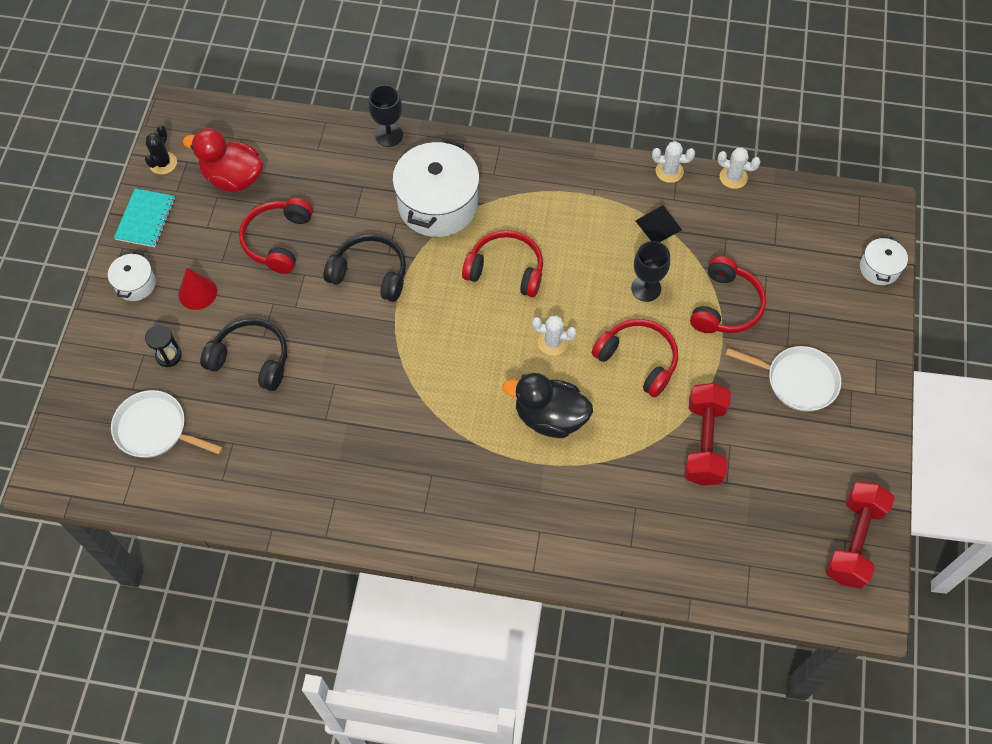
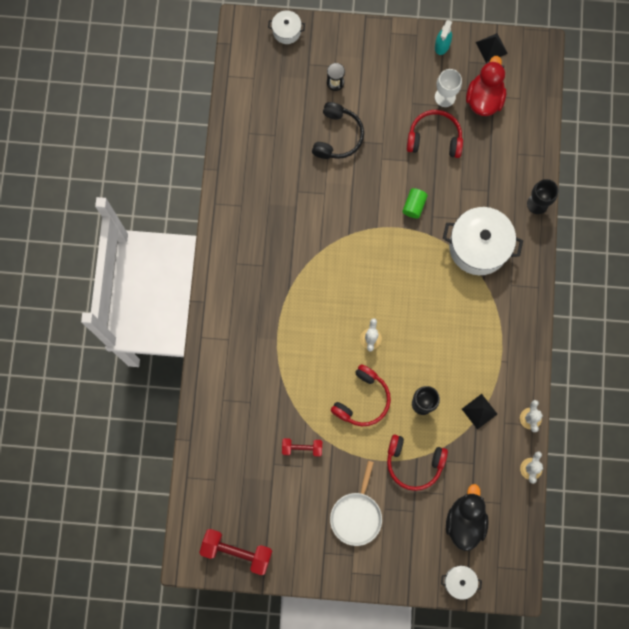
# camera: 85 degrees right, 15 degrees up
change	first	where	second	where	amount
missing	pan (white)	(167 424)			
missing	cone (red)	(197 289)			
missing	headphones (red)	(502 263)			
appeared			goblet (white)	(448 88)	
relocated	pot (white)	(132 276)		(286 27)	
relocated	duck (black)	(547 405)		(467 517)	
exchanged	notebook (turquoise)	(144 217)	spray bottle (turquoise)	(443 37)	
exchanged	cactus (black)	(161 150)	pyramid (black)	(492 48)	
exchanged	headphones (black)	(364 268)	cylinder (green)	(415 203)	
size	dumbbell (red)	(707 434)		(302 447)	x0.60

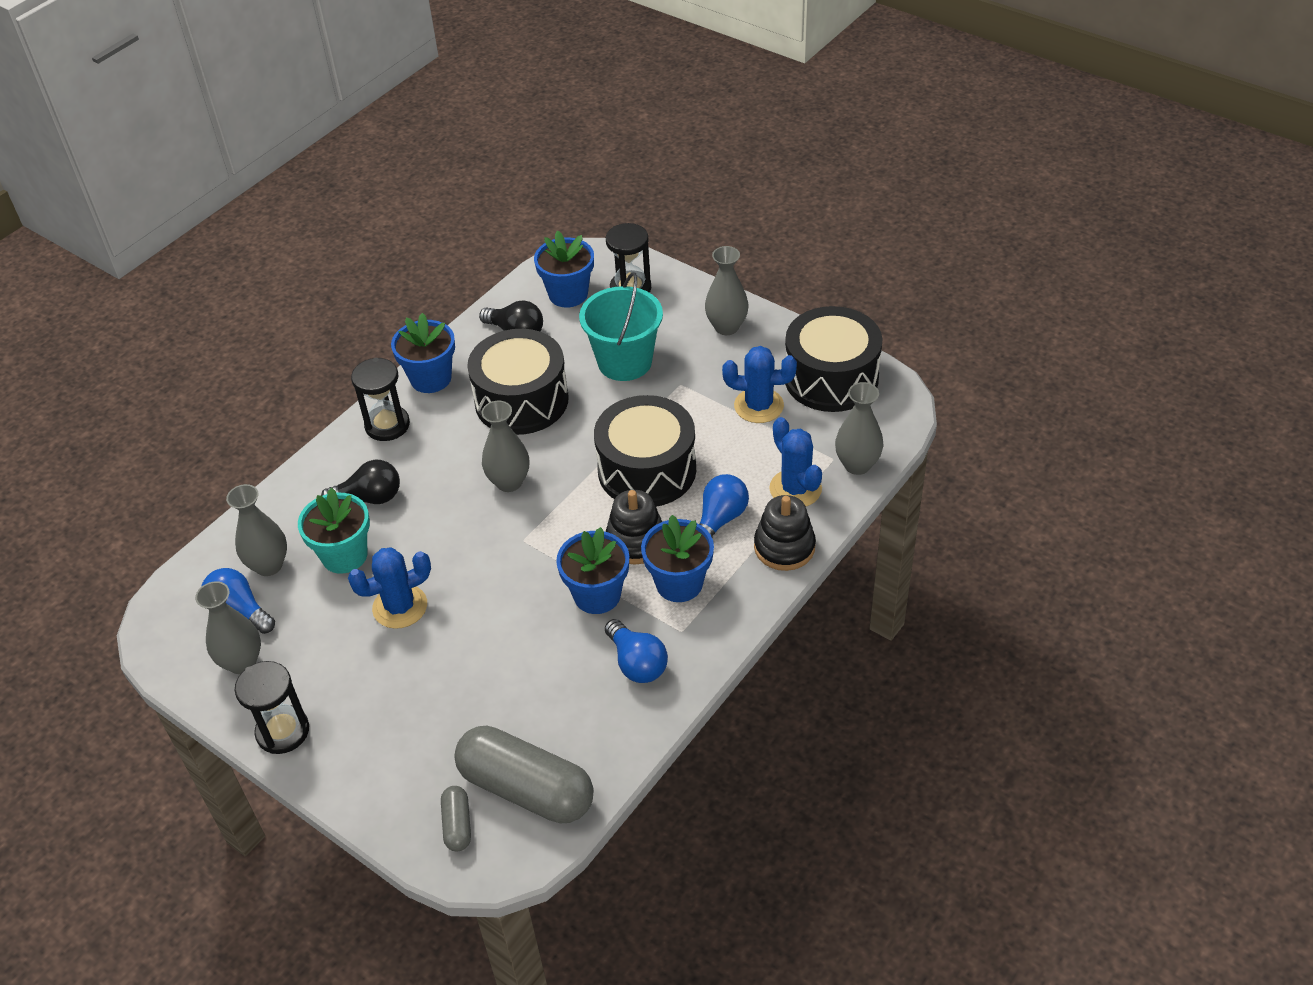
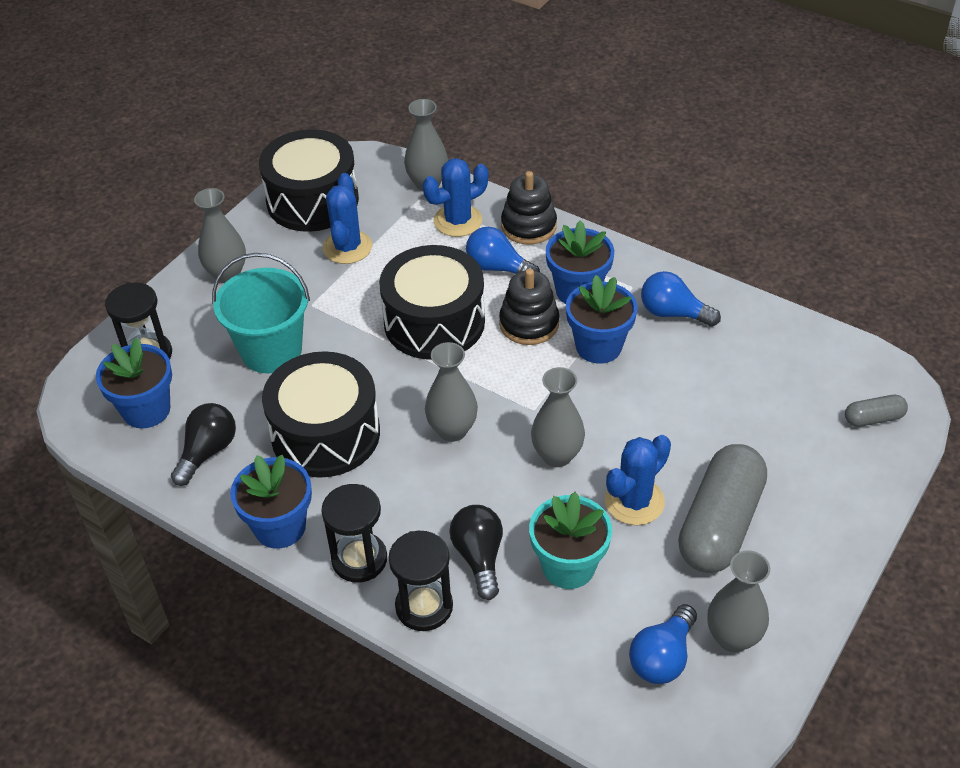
# camera: 95 degrees left, 0 degrees up
change	first	where	second	where	amount
relocated	vase (grey)	(256 530)		(558 417)	
relocated	hourglass (black)	(272 707)		(421 581)	
relocated	capsule (grey)	(523 774)		(722 508)	
spun	cactus (blue)	(389 588)		(638 480)	75 degrees clockwise
spun	light bulb (blue)	(636 651)		(681 299)	120 degrees counterclockwise

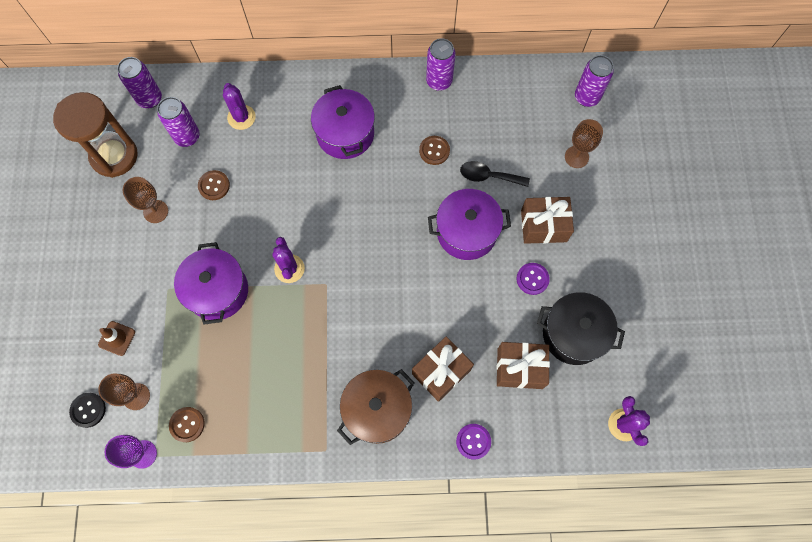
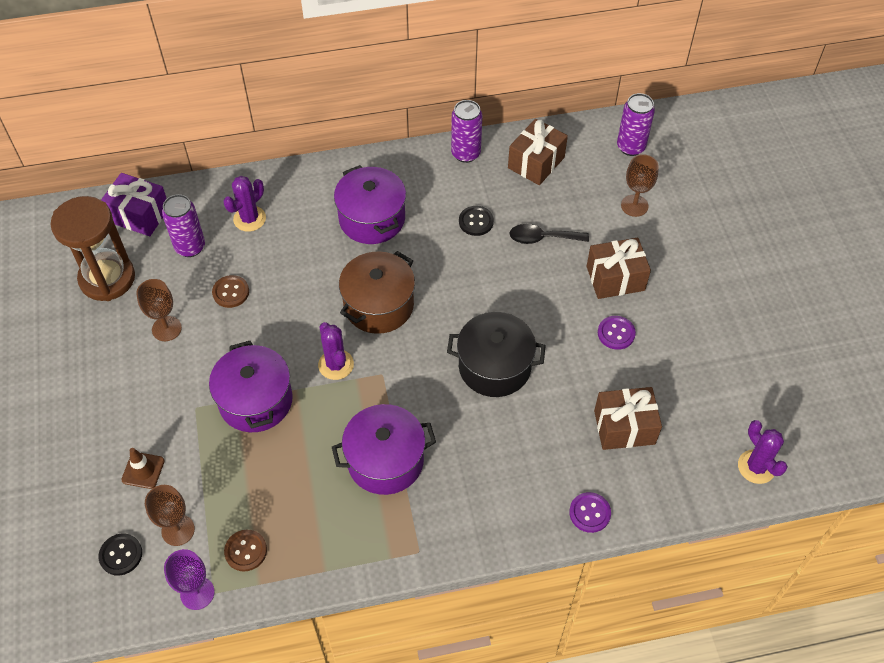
# camera: 10 degrees left, 15 degrees down
change	first	where	second	where	amount
relocated	pot (brown)	(376 407)		(377 292)	
relocated	gift (brown)	(443 369)		(538 152)	
relocated	pot (purple)	(469 224)		(384 449)	
relocated	pot (black)	(581 328)		(496 354)	
exchanged	can (purple)	(139 82)	gift (purple)	(134 204)	
colour	button (brown)	(434 150)	button (black)	(476 221)	
spun	cactus (purple)	(239 106)		(244 204)	75 degrees clockwise

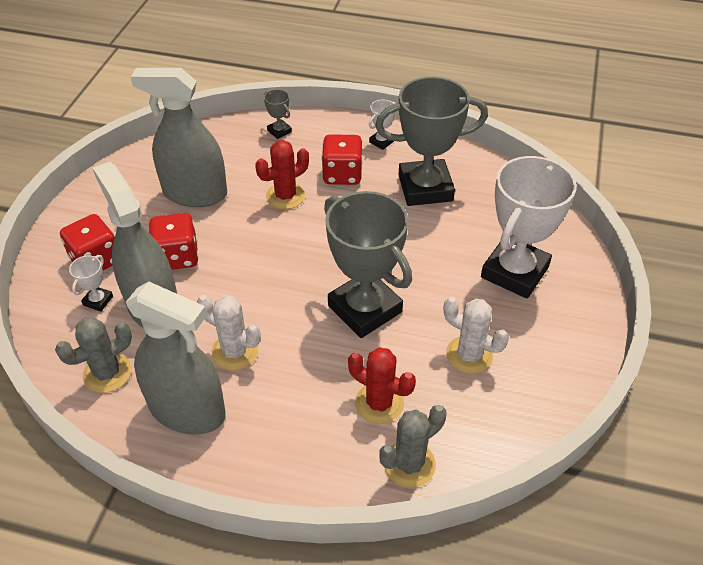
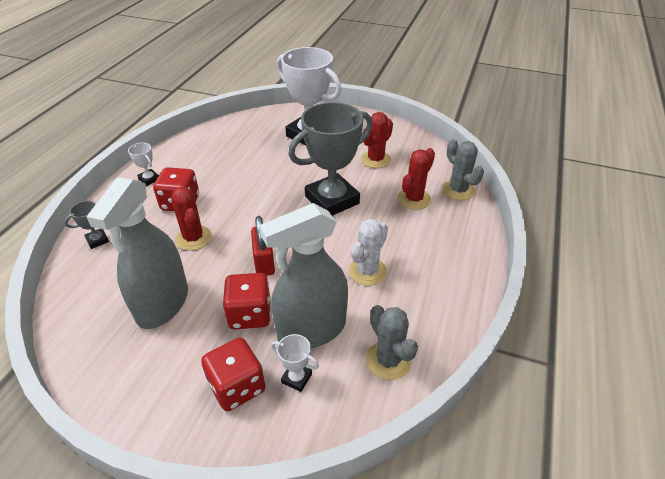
# camera: 85 degrees left, 5 degrees down
change	first	where	second	where	amount
missing	spray bottle (grey)	(176 358)			
missing	trophy (grey)	(431 141)			
appeared			padlock (red)	(263 246)	
colour	cactus (white)	(476 335)	cactus (red)	(377 140)	

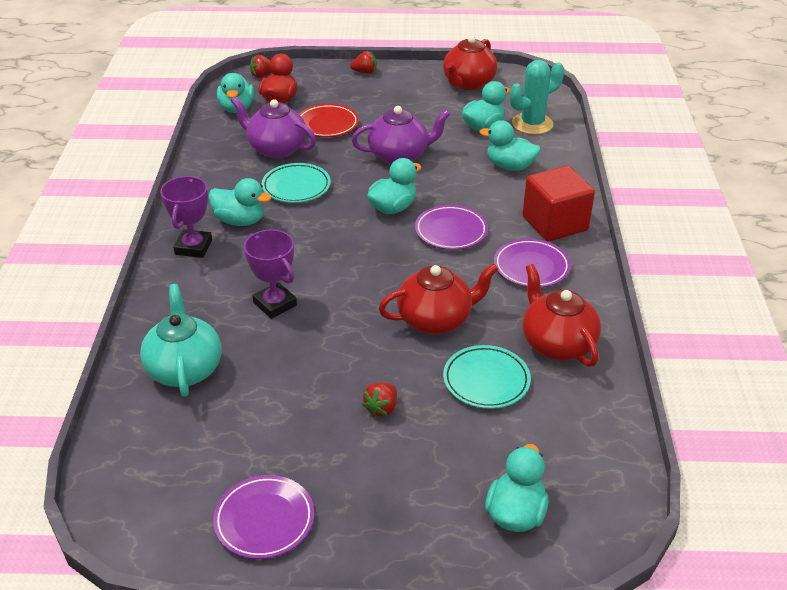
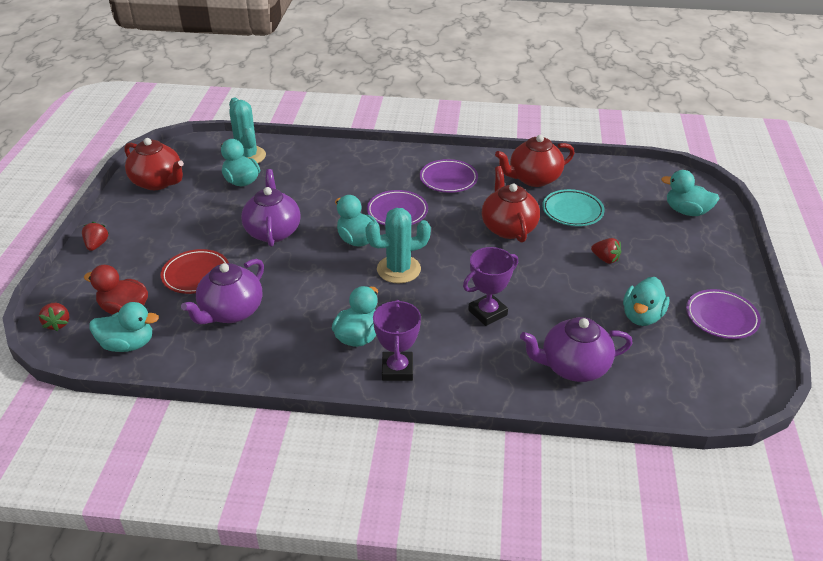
# camera: 85 degrees left, 0 degrees up
change	first	where	second	where	amount
missing	plate (turquoise)	(296 183)			
missing	cube (red)	(559 203)			
appeared			cactus (turquoise)	(398 245)	
relocated	duck (turquoise)	(510 145)		(646 301)	
colour	teapot (turquoise)	(181 340)	teapot (purple)	(576 349)	
spun	trophy (purple)	(186 217)		(397 340)	75 degrees clockwise

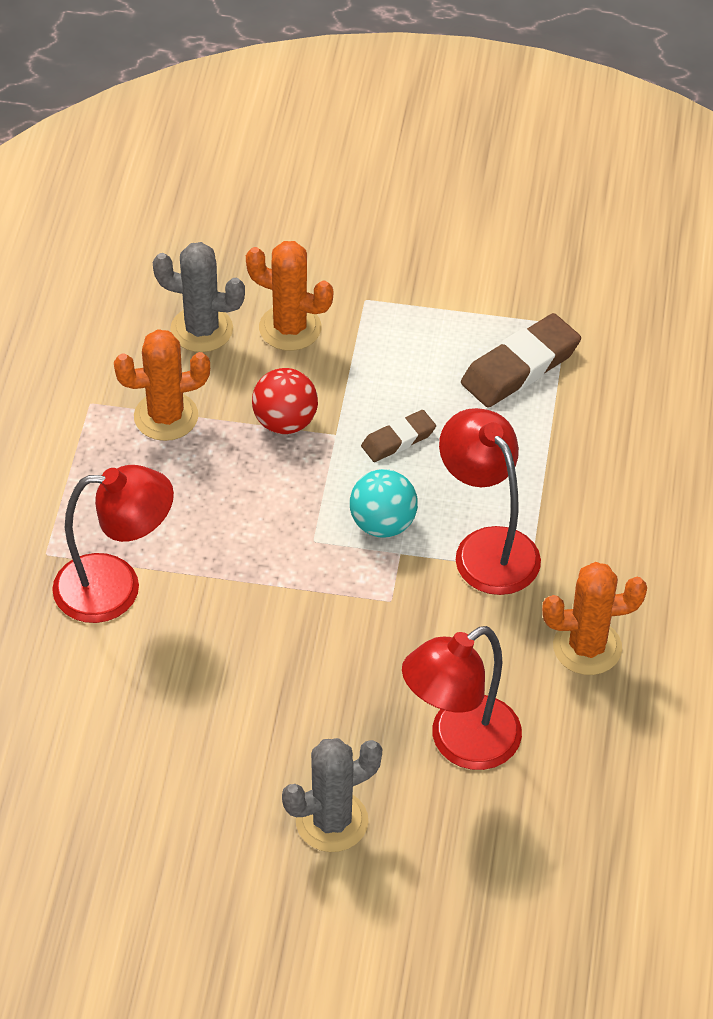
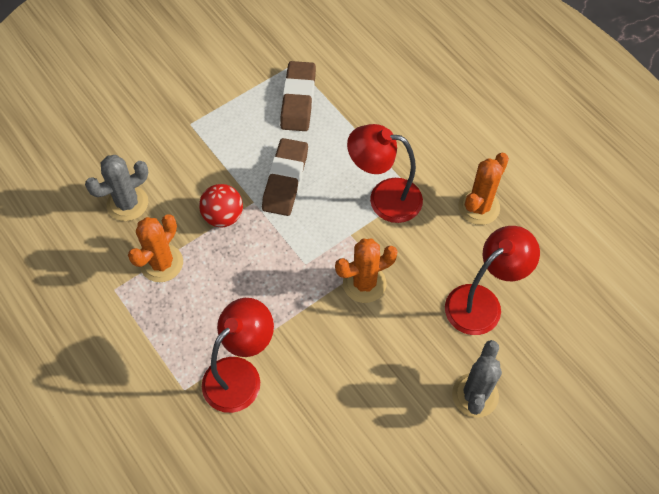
# camera: 45 degrees left, 10 degrees up
change	first	where	second	where	amount
missing	ball (turquoise)	(384 503)			
relocated	cactus (orange)	(289 296)		(366 271)	
spun	lamp (red)	(462 698)		(492 280)	135 degrees counterclockwise
size	eraser (brown)	(398 436)		(285 177)	x1.72

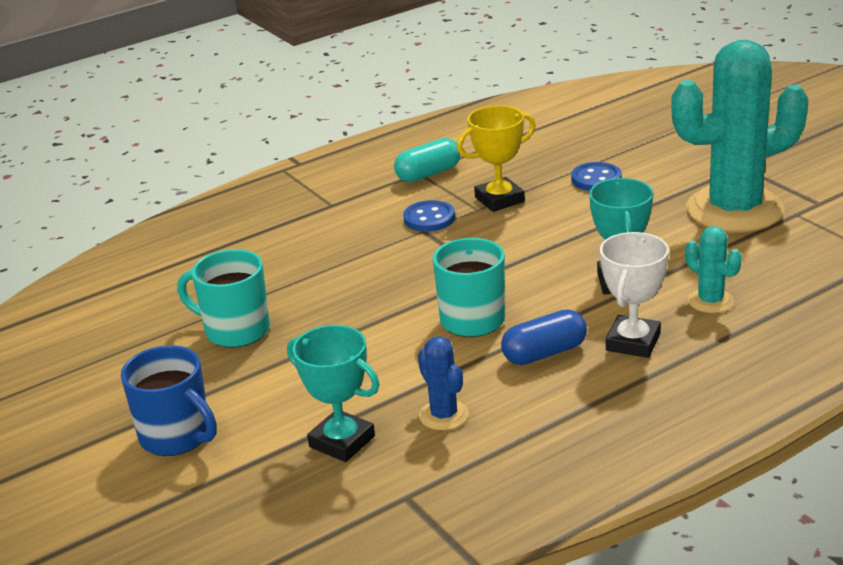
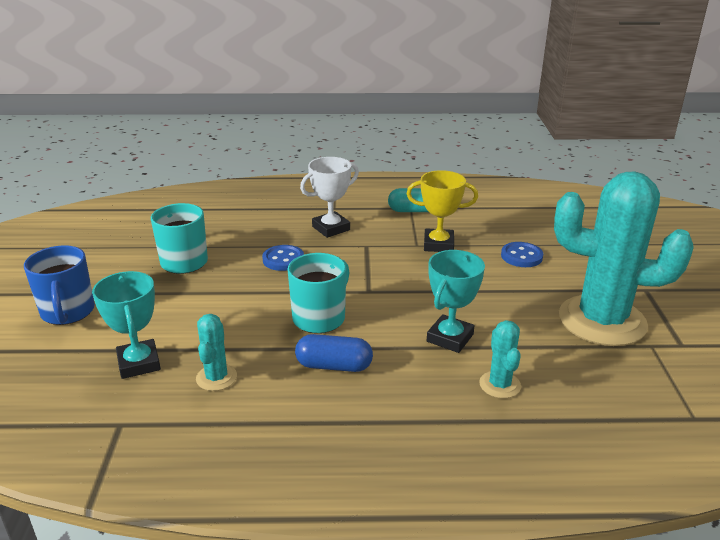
# camera: 30 degrees right, 0 degrees up
change	first	where	second	where	amount
relocated	button (blue)	(429 216)		(283 258)	
relocated	trophy (white)	(634 295)		(329 197)	
colour	cactus (blue)	(443 383)	cactus (turquoise)	(216 352)	

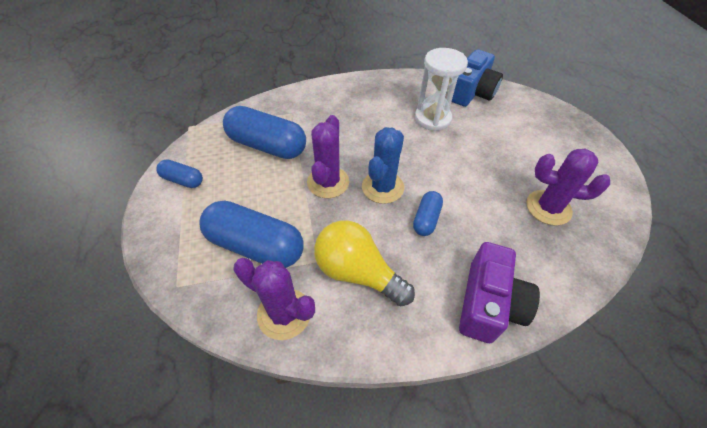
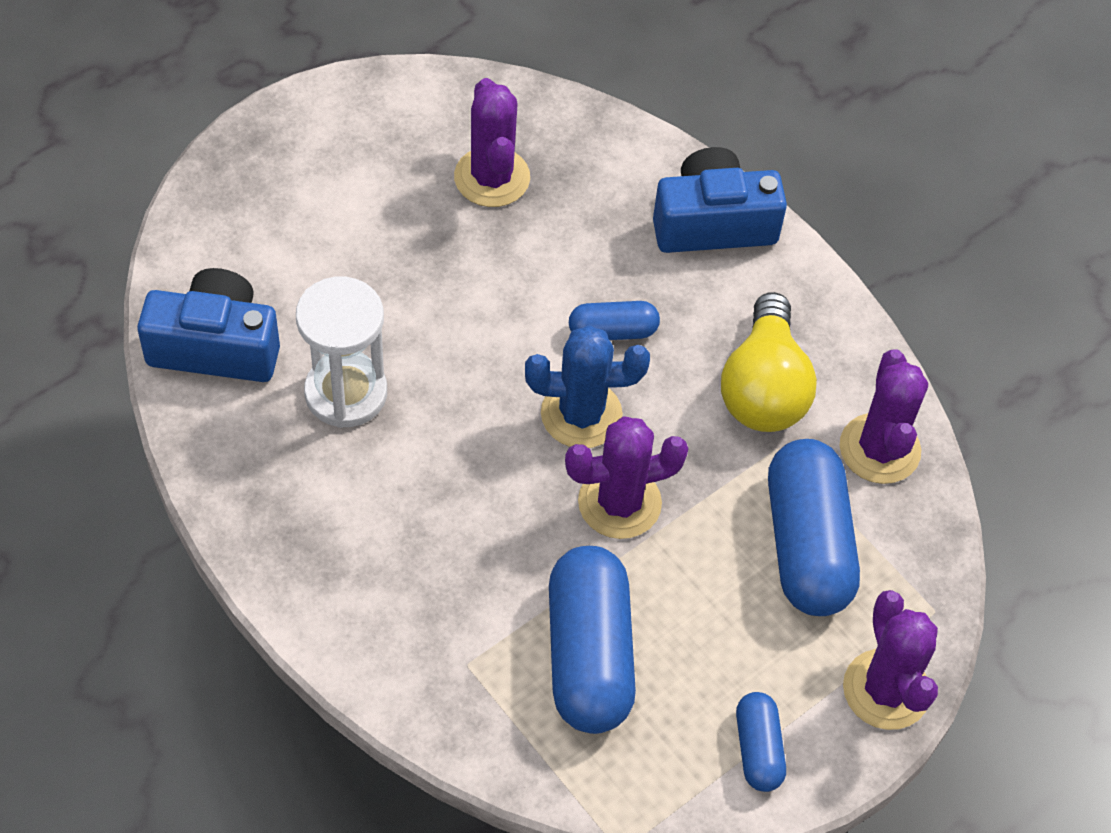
# camera: 120 degrees left, 5 degrees up
change	first	where	second	where	amount
appeared			cactus (purple)	(890 660)	
colour	camera (purple)	(499 292)	camera (blue)	(720 200)	

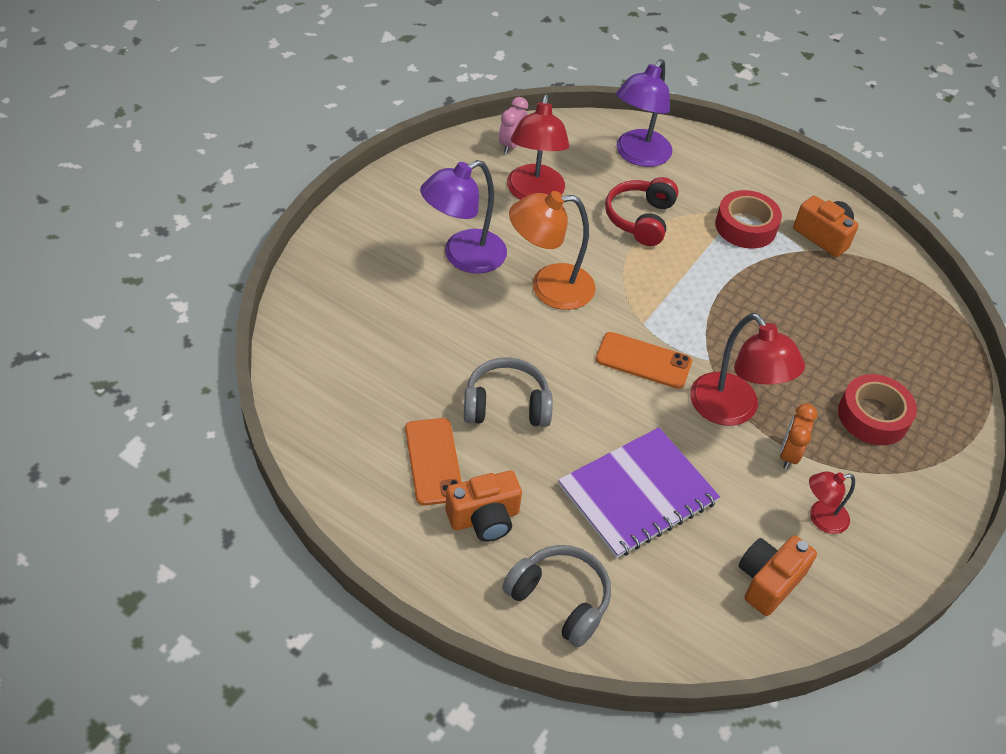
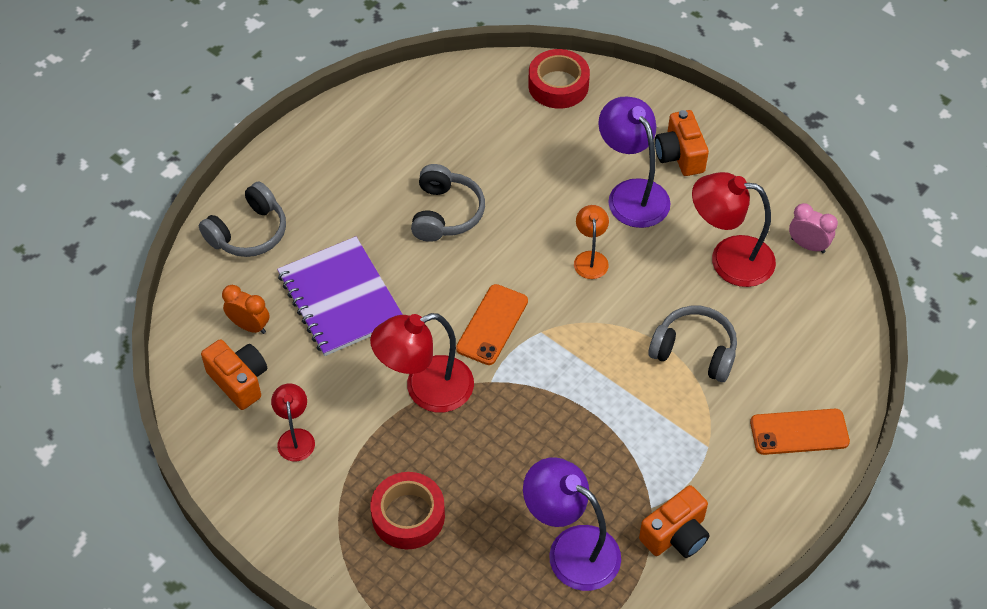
# camera: 100 degrees right, 5 degrees up
change	first	where	second	where	amount
relocated	phone (orange)	(433 461)		(800 432)	
relocated	camera (orange)	(484 506)		(682 143)	
relocated	lamp (purple)	(644 113)		(572 524)	
relocated	tape (red)	(748 219)		(559 79)	
relocated	clock (orange)	(799 436)		(246 309)	
colour	headphones (red)	(641 211)	headphones (grey)	(692 344)	
size	lamp (orange)	(552 250)		(591 242)	x0.55

